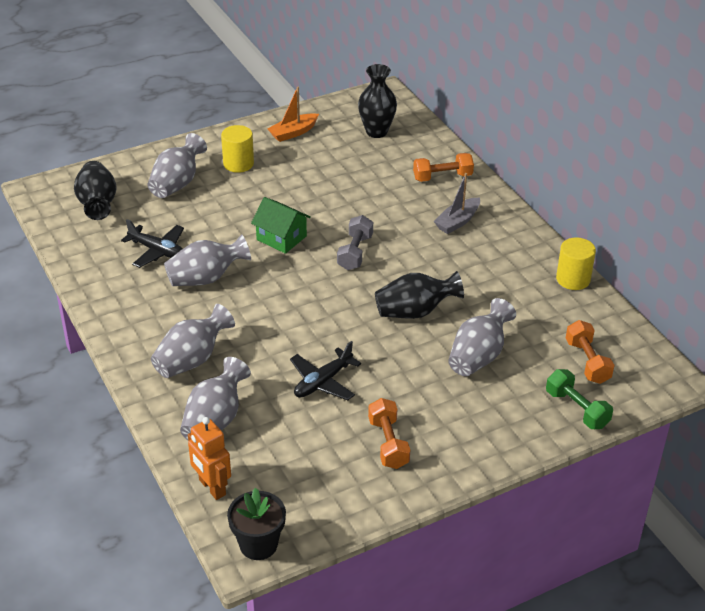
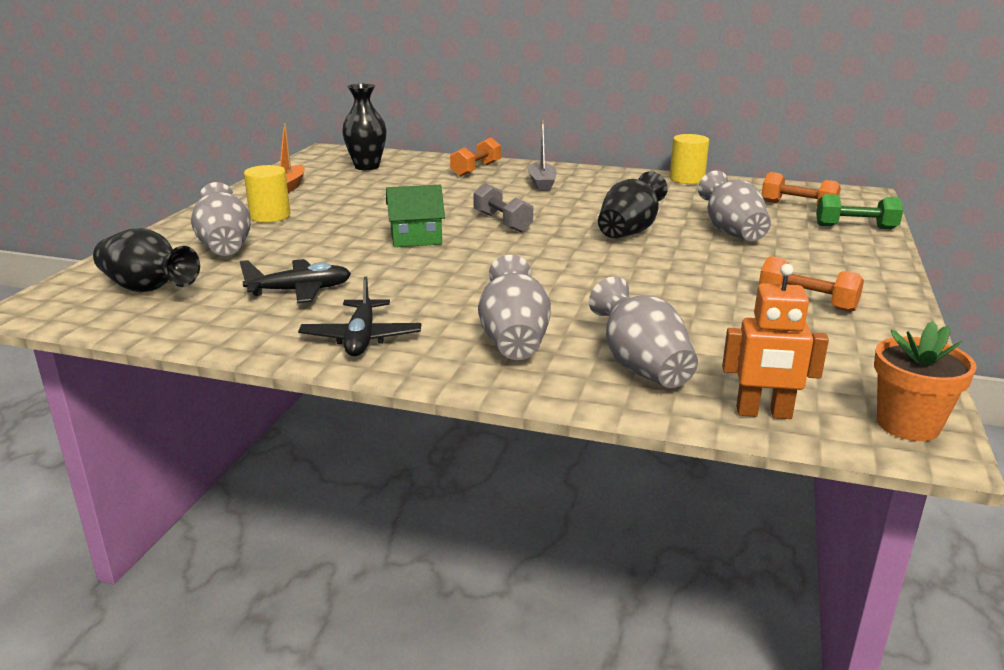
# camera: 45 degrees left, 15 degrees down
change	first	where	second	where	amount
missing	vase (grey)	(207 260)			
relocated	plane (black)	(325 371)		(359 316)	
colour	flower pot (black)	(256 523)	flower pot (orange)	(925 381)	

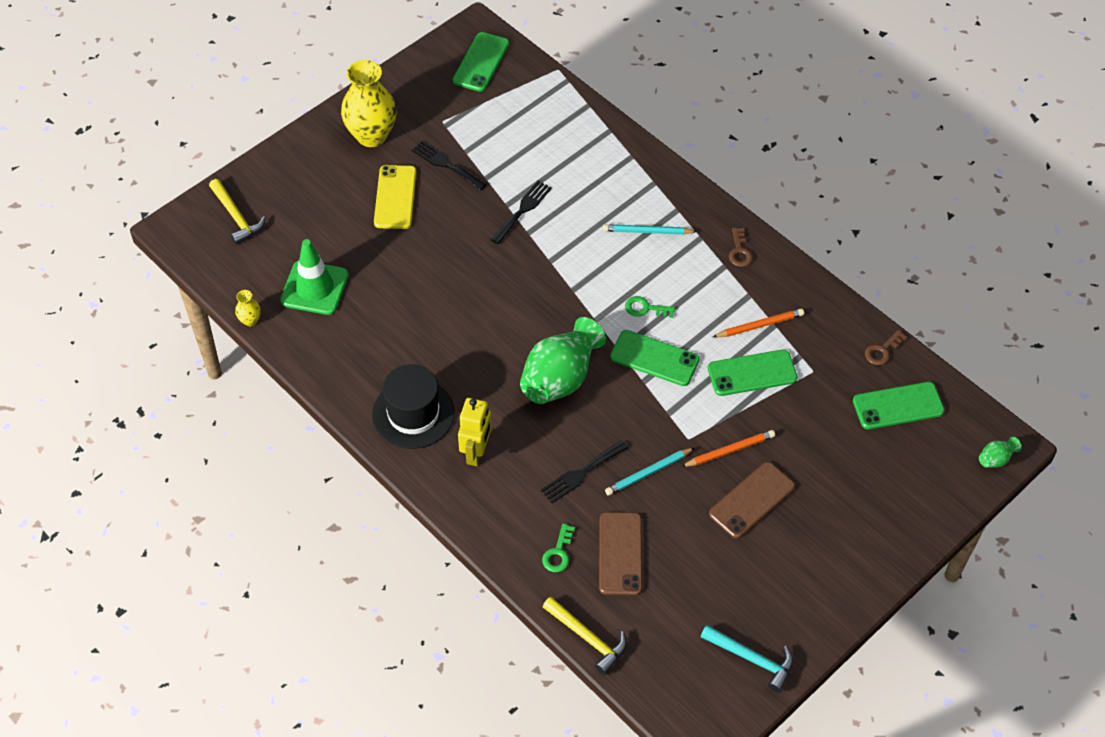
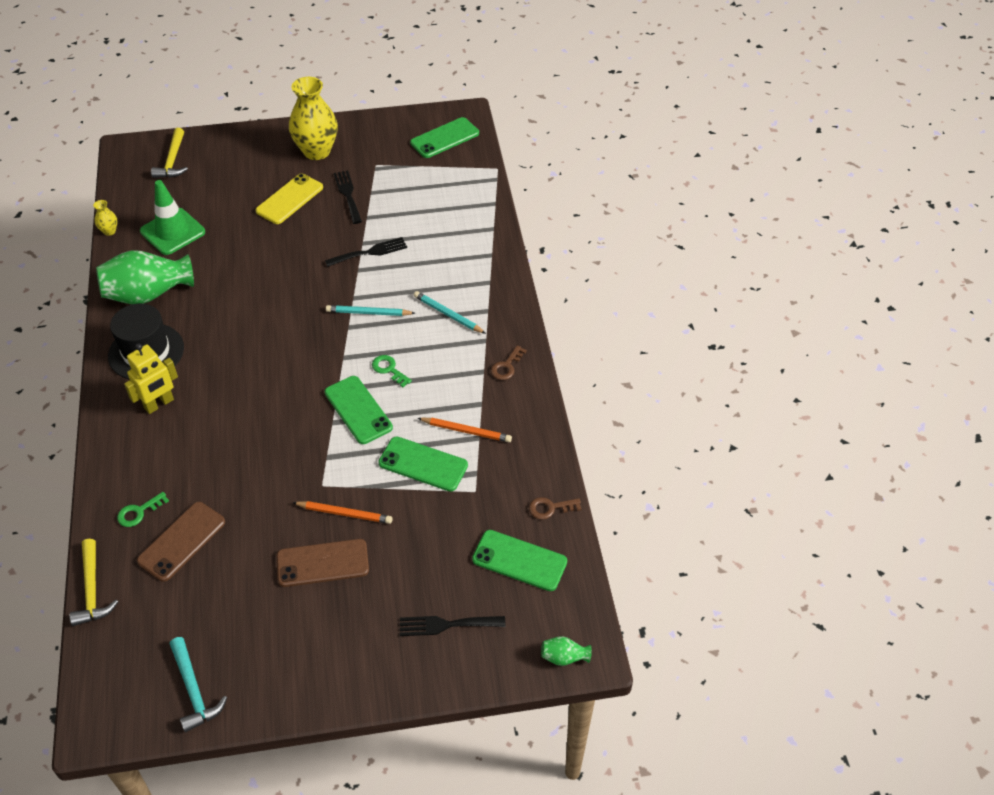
# camera: 35 degrees right, 5 degrees down
change	first	where	second	where	amount
relocated	vase (green)	(563 360)		(145 277)	
relocated	fork (black)	(584 471)		(452 626)	
relocated	pencil (turquoise)	(650 471)		(370 310)	

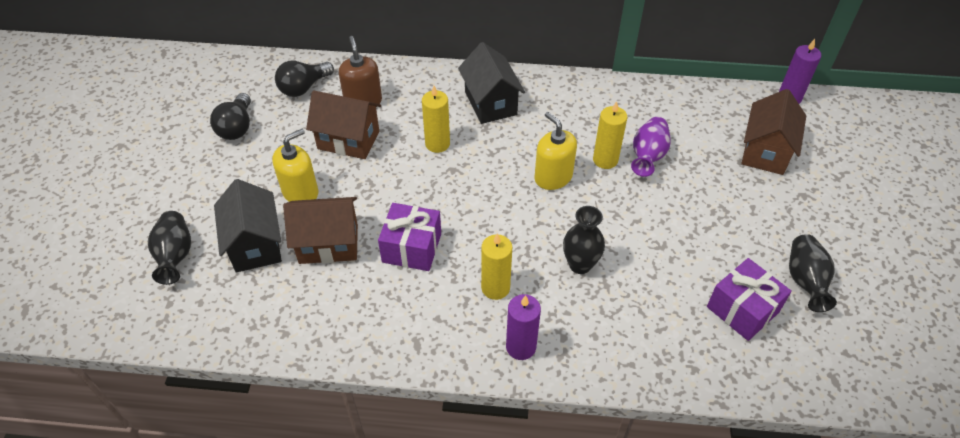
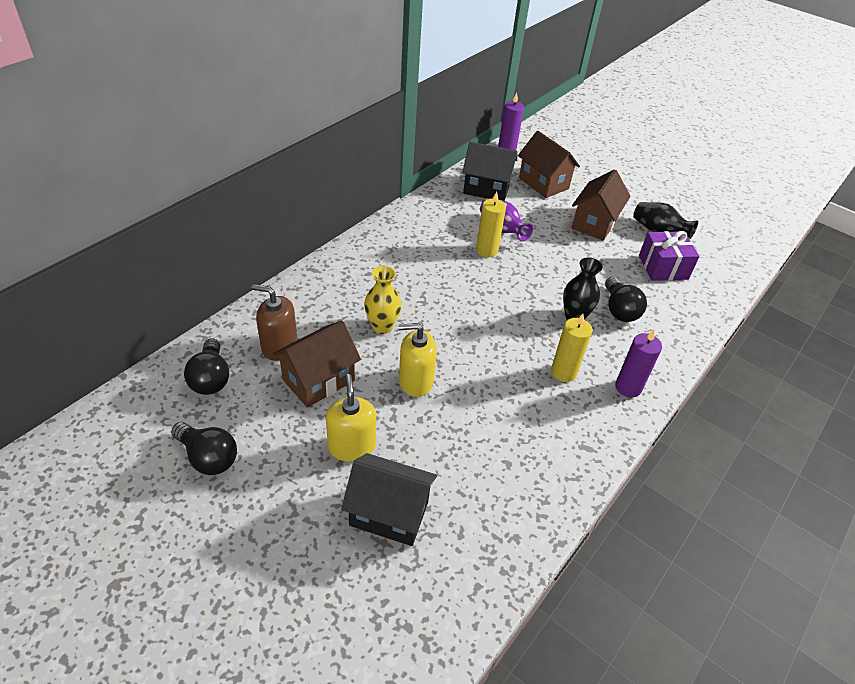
# camera: 60 degrees left, 5 degrees down
change	first	where	second	where	amount
missing	vase (black)	(169 248)			
missing	gift (purple)	(409 237)			
appeared			light bulb (black)	(626 299)	
relocated	house (brown)	(320 230)		(601 205)	
relocated	house (black)	(491 83)		(490 171)	
relocated	soap dispenser (yellow)	(556 151)		(417 360)	
exchanged	candle (yellow)	(436 119)	vase (yellow)	(383 299)	

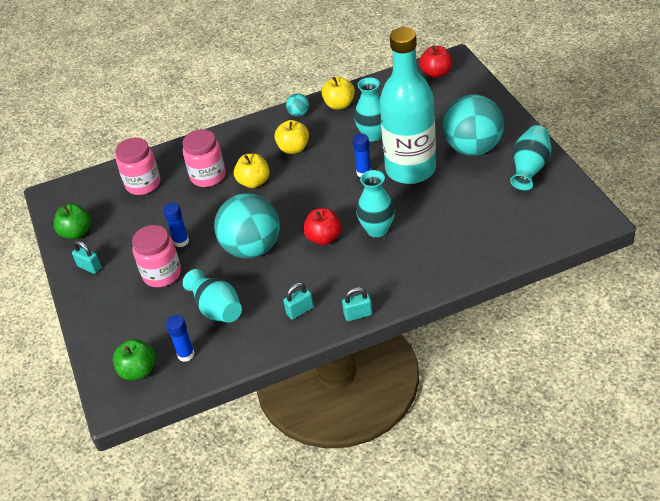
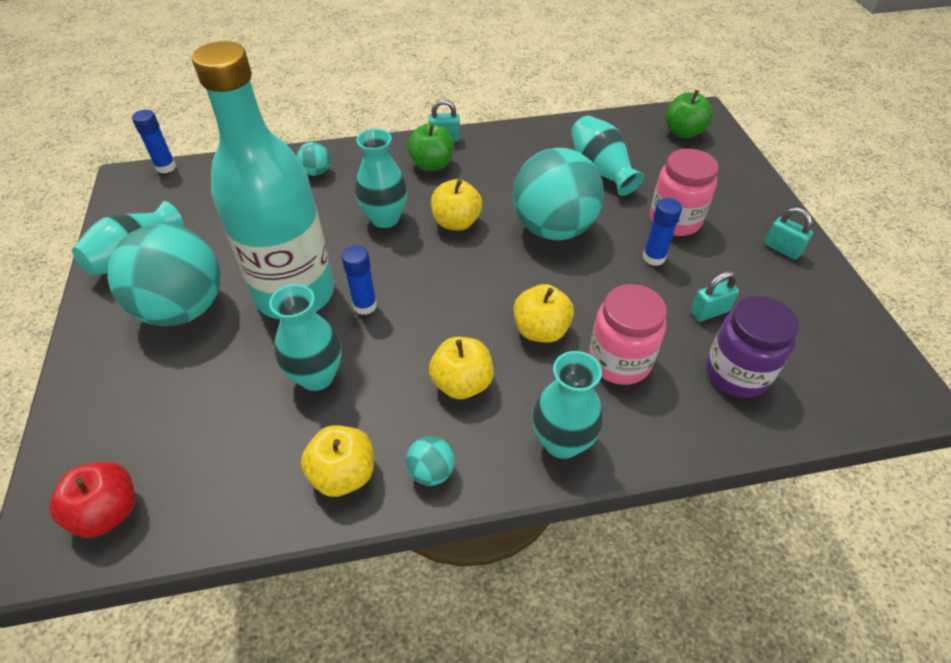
# camera: 175 degrees left, 5 degrees up
change	first	where	second	where	amount
appeared			ball (turquoise)	(313 159)	
appeared			vase (turquoise)	(567 405)	
relocated	apple (green)	(72 221)		(430 147)	
relocated	glue stick (blue)	(180 338)		(154 141)	
relocated	padlock (turquoise)	(298 301)		(715 296)	
colour	jar (pink)	(138 166)	jar (purple)	(752 347)	
colour	apple (red)	(322 226)	apple (yellow)	(456 204)	

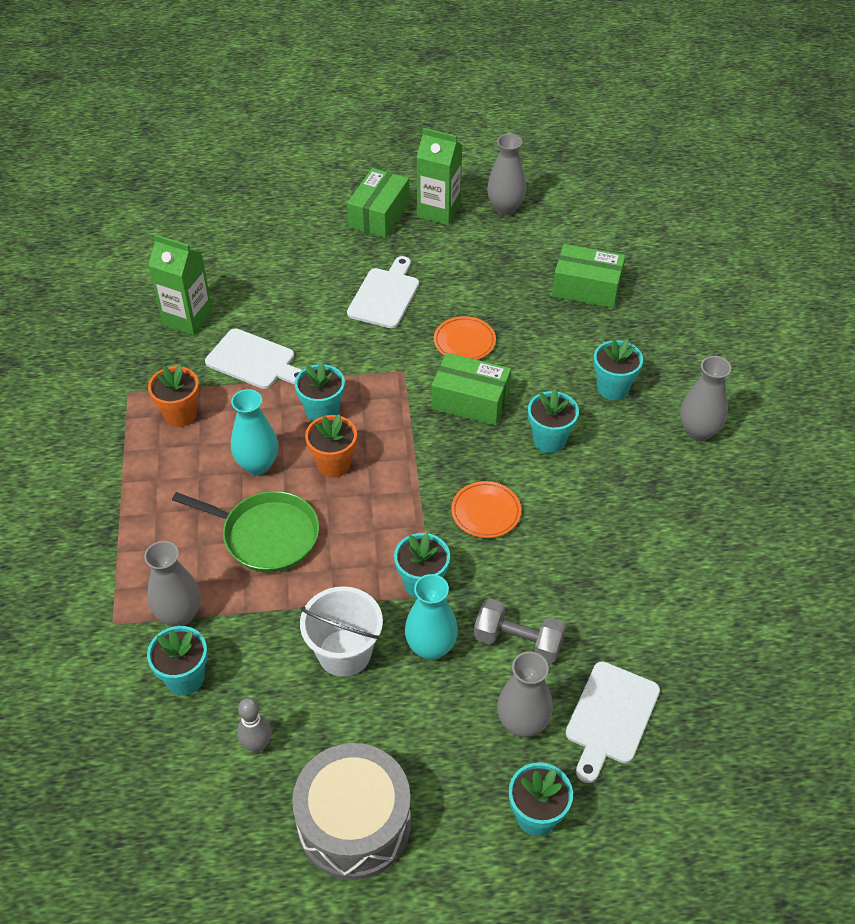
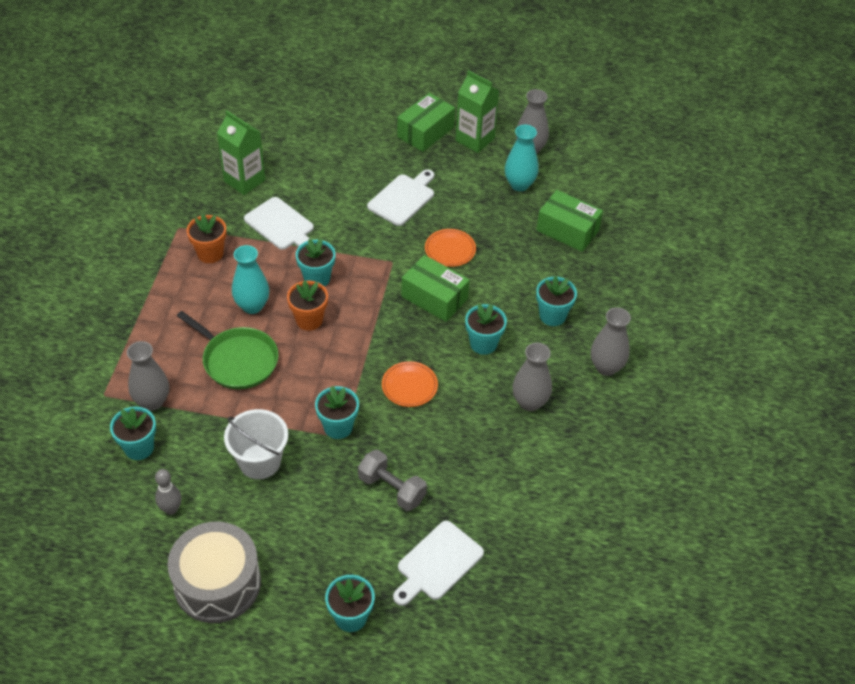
# camera: 15 degrees right, 0 degrees up
change	first	where	second	where	amount
relocated	vase (turquoise)	(431 617)		(522 158)	
relocated	vase (grey)	(525 694)		(532 377)	

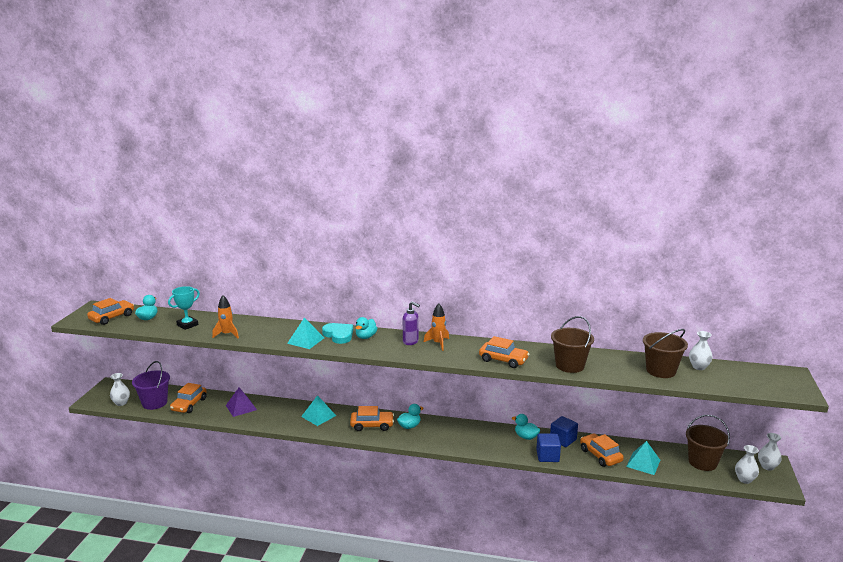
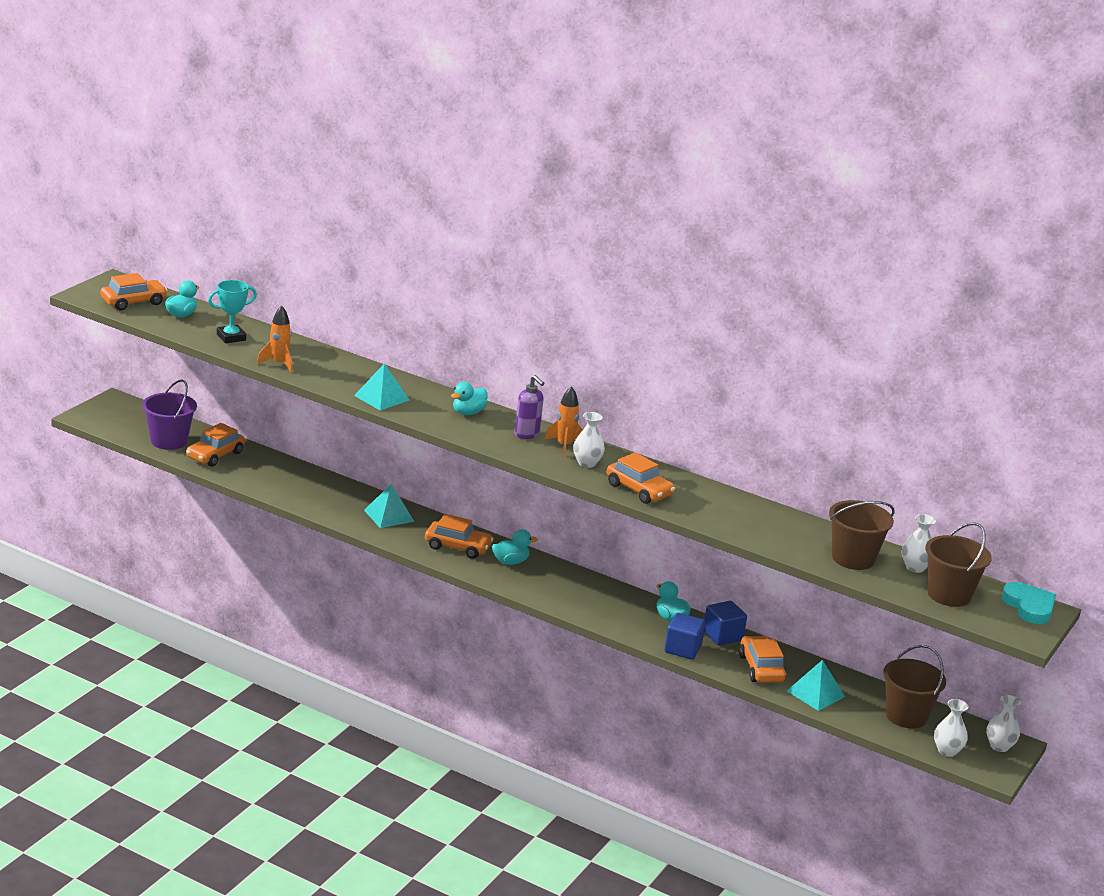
# camera: 15 degrees right, 5 degrees up
change	first	where	second	where	amount
missing	pyramid (purple)	(241 402)			
relocated	vase (white)	(120 389)		(589 440)	
relocated	heart (turquoise)	(337 333)		(1029 603)	
relocated	bucket (brown)	(572 344)		(958 564)	

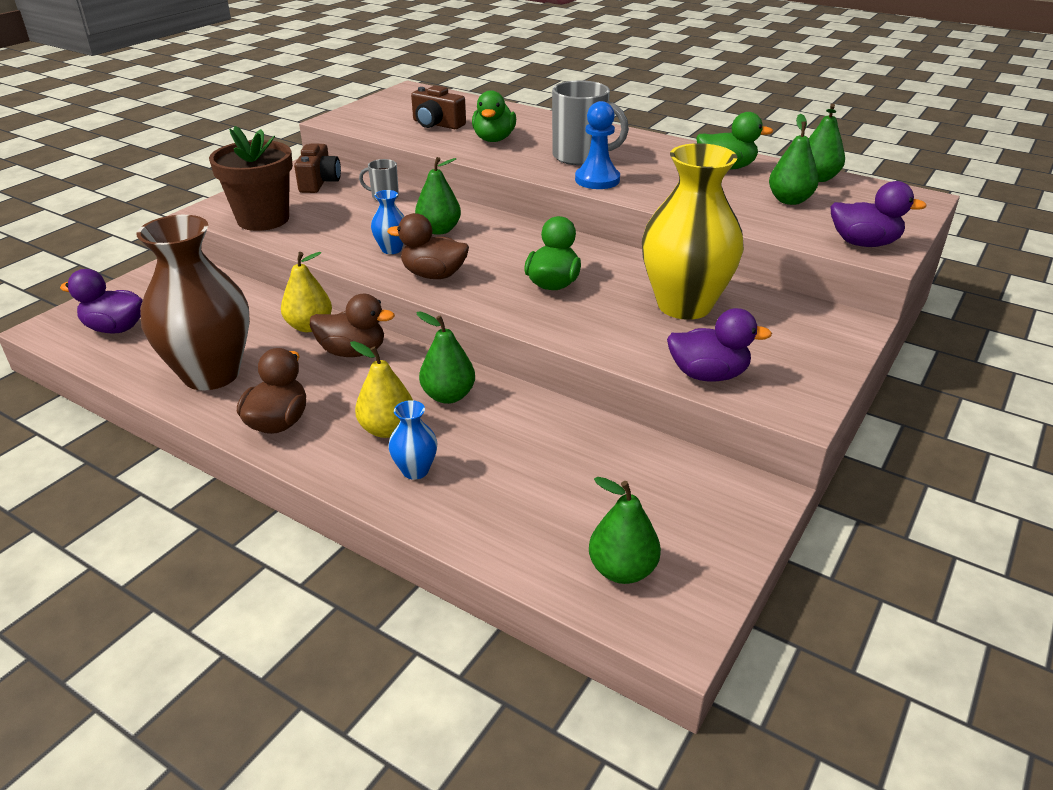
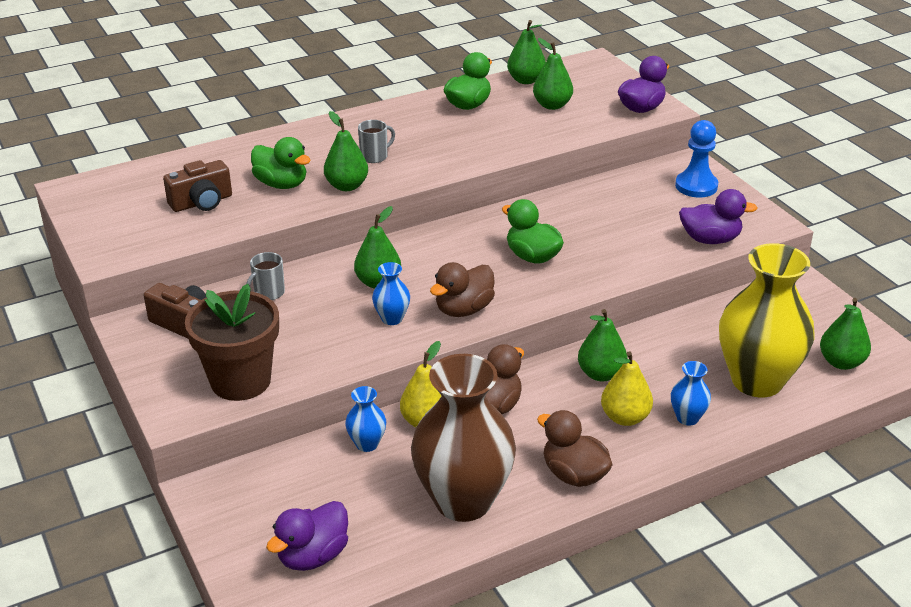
# camera: 60 degrees left, 0 degrees up
change	first	where	second	where	amount
appeared			pear (green)	(346 151)	
appeared			vase (blue)	(365 419)	
relocated	pawn (blue)	(597 145)		(696 159)	
relocated	vase (yellow)	(693 231)		(767 320)	
spun	duck (purple)	(719 345)		(718 216)	60 degrees clockwise
size	mug (grey)	(590 123)		(376 141)	x0.52

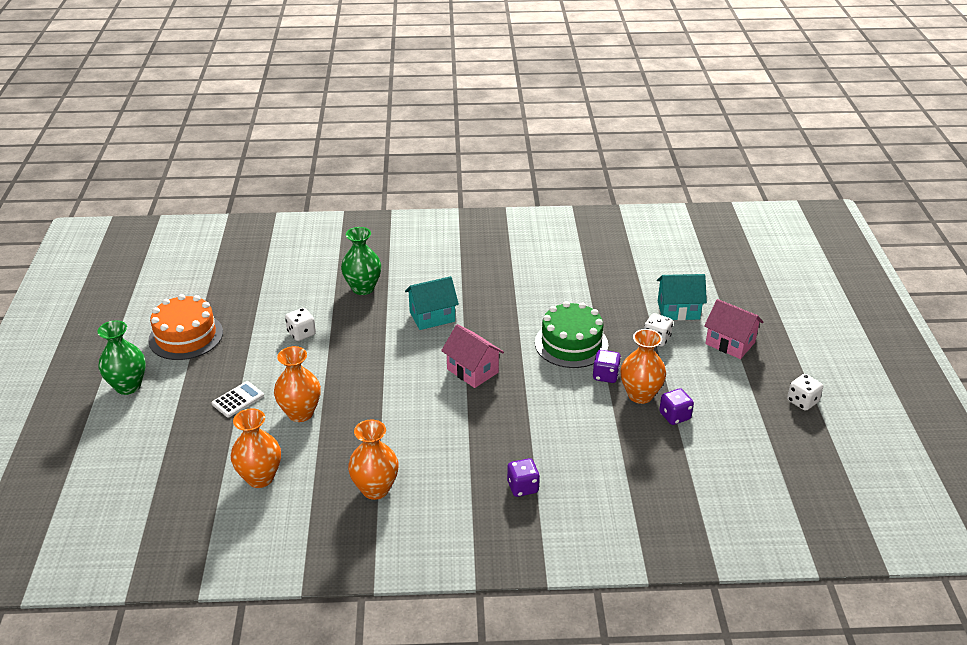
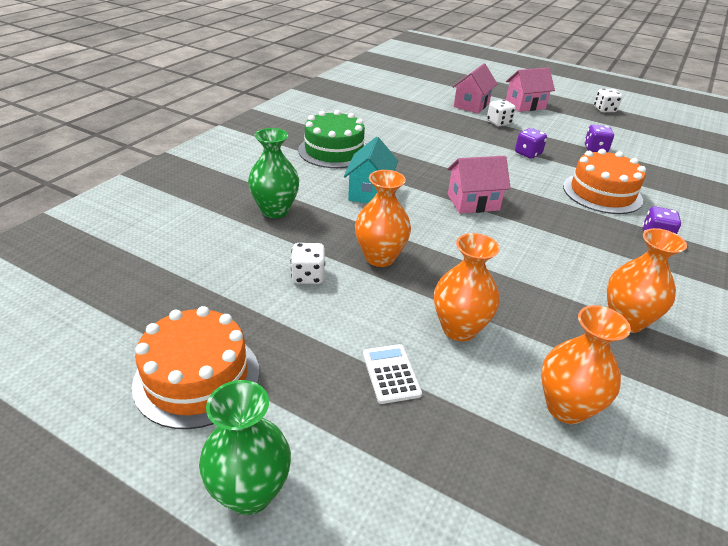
# camera: 60 degrees left, 0 degrees up
change	first	where	second	where	amount
appeared			cake (orange)	(604 181)	
relocated	cake (green)	(571 334)		(332 139)	
relocated	vase (orange)	(643 366)		(383 218)	
colour	house (turquoise)	(682 297)	house (pink)	(474 88)	

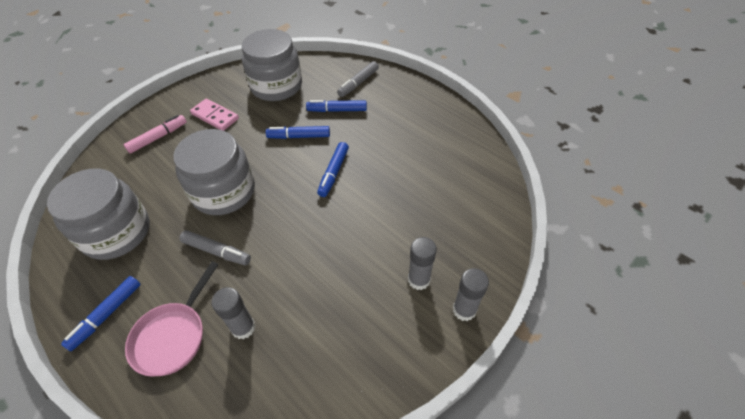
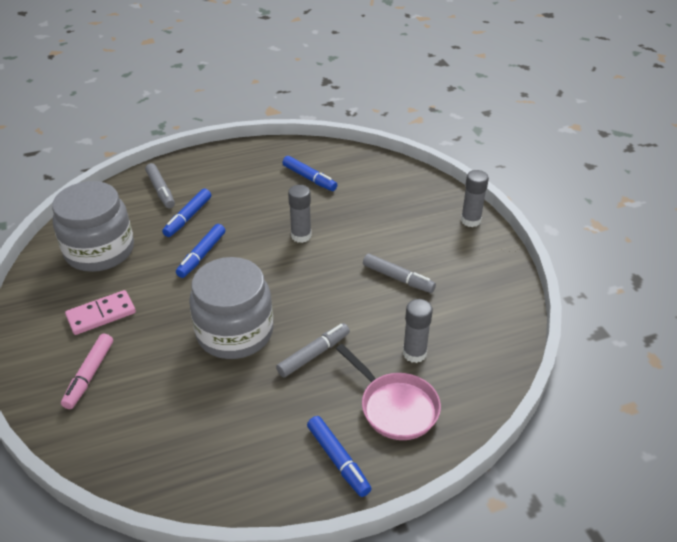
# camera: 65 degrees left, 10 degrees down
change	first	where	second	where	amount
missing	jar (grey)	(98 214)			
appeared			marker (grey)	(399 273)	
relocated	marker (blue)	(333 169)		(309 173)	
relocated	glue stick (grey)	(422 263)		(300 214)	
spun	marker (pink)	(155 134)		(87 371)	150 degrees counterclockwise

